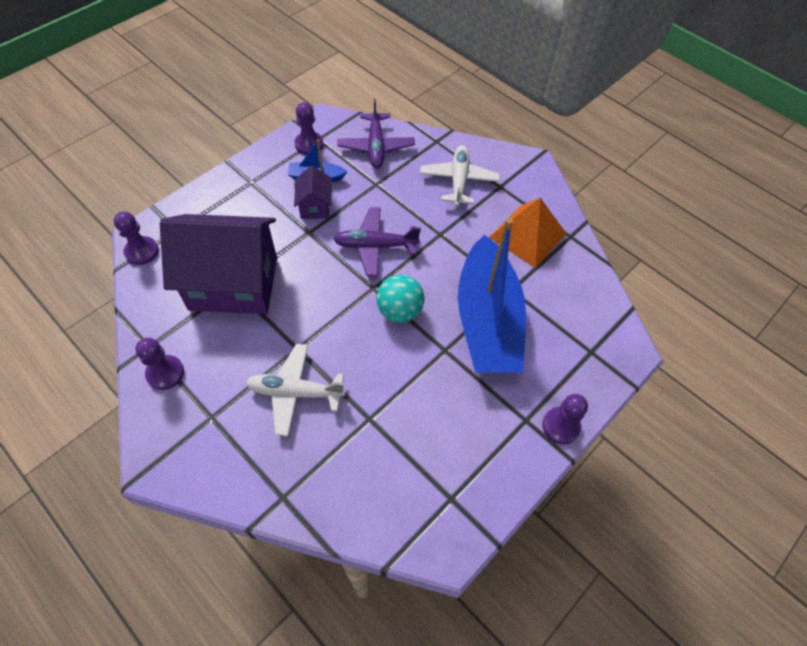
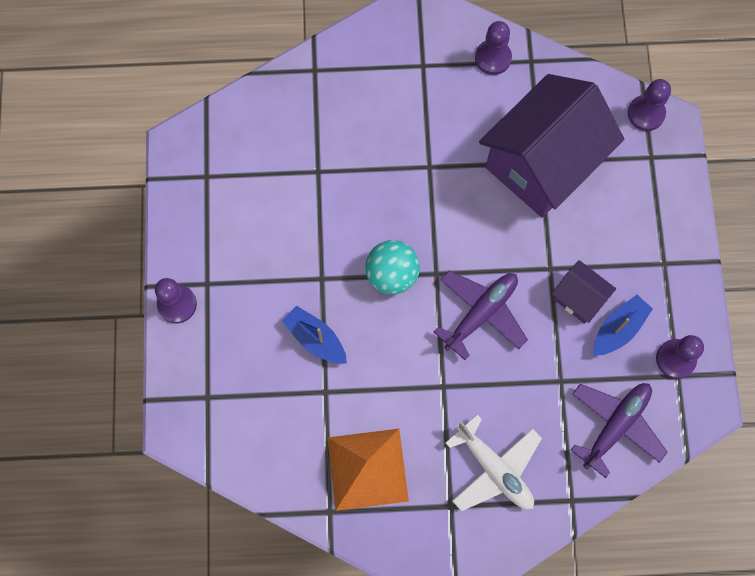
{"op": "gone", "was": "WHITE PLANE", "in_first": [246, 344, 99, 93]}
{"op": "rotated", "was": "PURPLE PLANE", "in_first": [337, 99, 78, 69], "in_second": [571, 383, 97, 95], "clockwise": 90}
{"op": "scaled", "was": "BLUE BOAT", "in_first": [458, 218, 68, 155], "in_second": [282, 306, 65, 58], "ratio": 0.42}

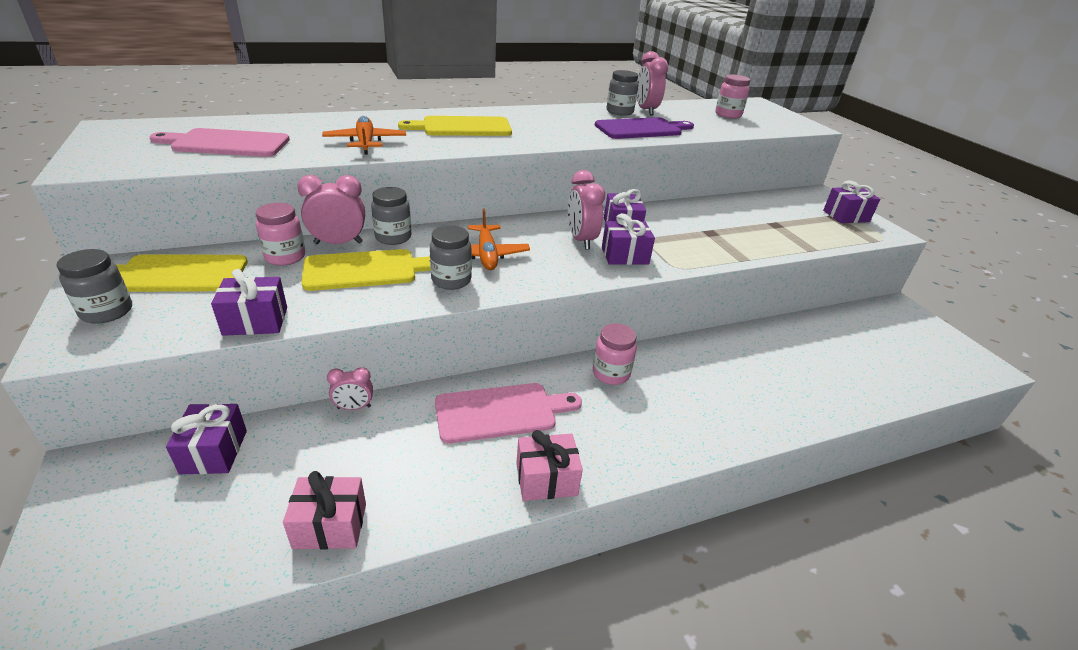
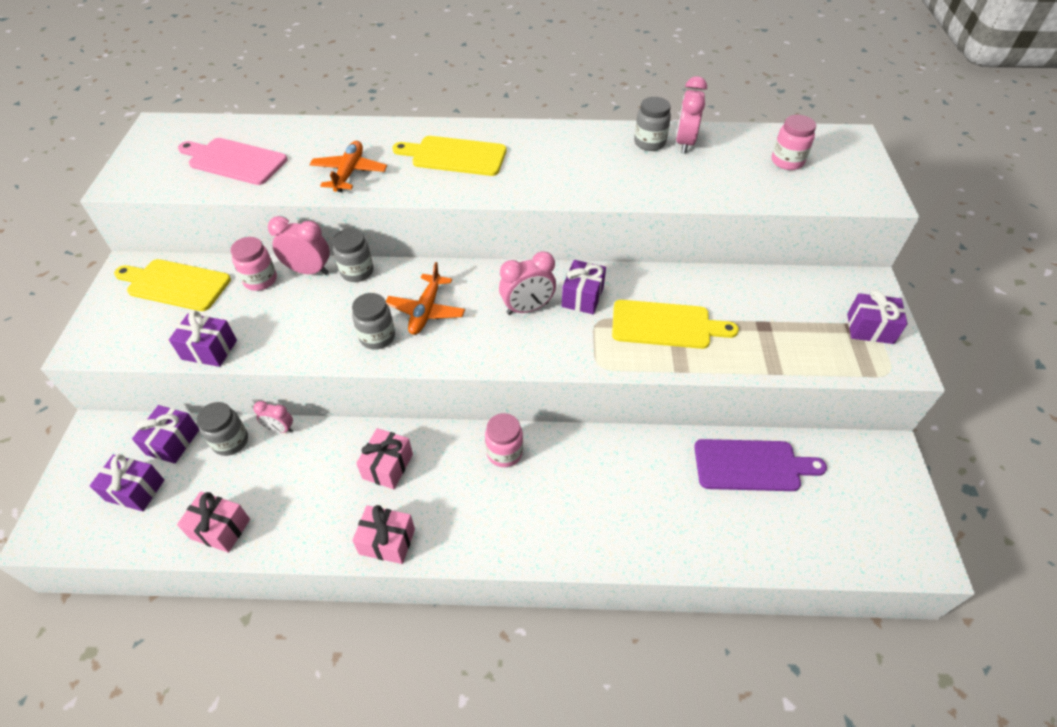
{"op": "shifted", "was": "GREY JAR", "in_first": [57, 249, 75, 75], "in_second": [197, 402, 51, 54]}
{"op": "shifted", "was": "YELLOW CUTTING BOARD", "in_first": [302, 249, 129, 42], "in_second": [612, 300, 127, 49]}
{"op": "swapped", "was": "PINK CUTTING BOARD", "now": "PINK GIFT", "in_first": [435, 383, 147, 61], "in_second": [356, 428, 57, 61]}
{"op": "rotated", "was": "PINK CLOCK", "in_first": [568, 170, 37, 80], "in_second": [499, 251, 57, 64], "clockwise": -120}
{"op": "shifted", "was": "PURPLE CUTTING BOARD", "in_first": [595, 117, 99, 22], "in_second": [694, 439, 133, 52]}
{"op": "shifted", "was": "PURPLE GIFT", "in_first": [602, 213, 53, 52], "in_second": [90, 454, 74, 57]}

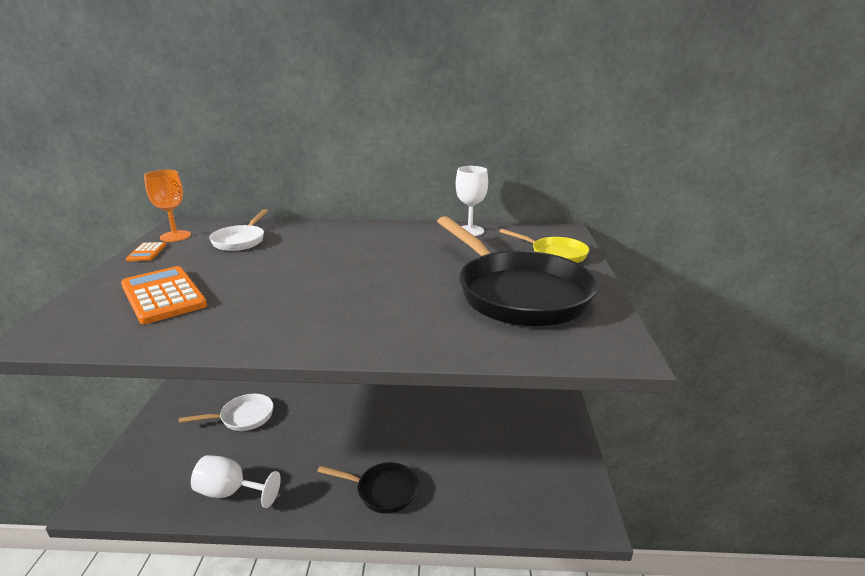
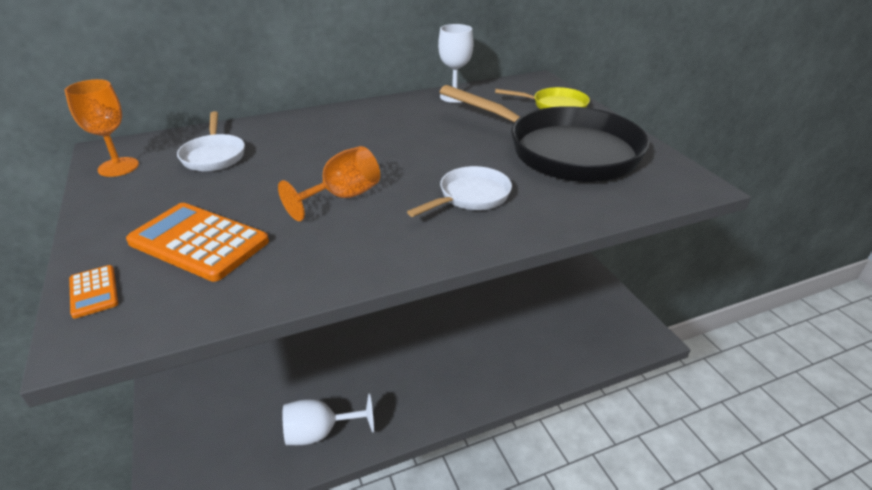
{"op": "shifted", "was": "ORANGE CALCULATOR", "in_first": [126, 242, 40, 19], "in_second": [69, 265, 49, 54]}
{"op": "shifted", "was": "WHITE PAN", "in_first": [179, 394, 95, 37], "in_second": [407, 166, 105, 51]}
{"op": "gone", "was": "BLACK PAN", "in_first": [317, 462, 101, 52]}
{"op": "new", "now": "ORANGE GOBLET", "in_second": [278, 146, 102, 75]}

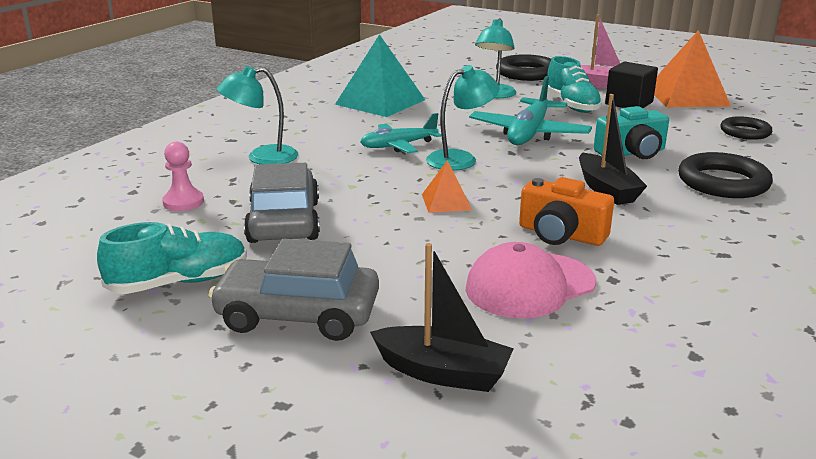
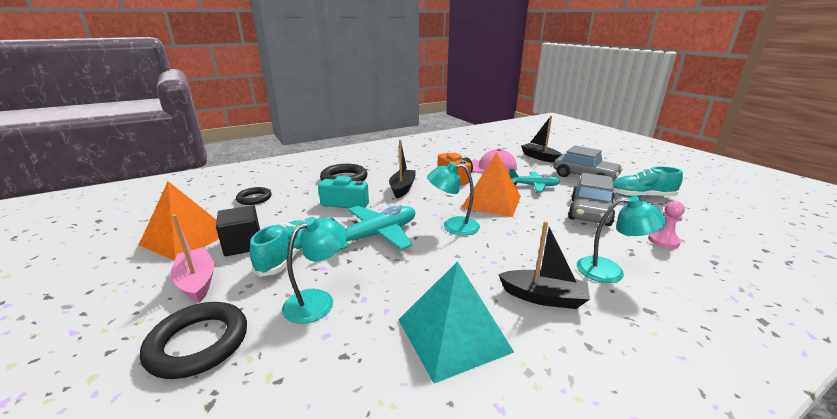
{"op": "shifted", "was": "TURQUOISE PLANE", "in_first": [360, 113, 81, 40], "in_second": [510, 168, 51, 24]}
{"op": "scaled", "was": "ORANGE PYRAMID", "in_first": [422, 160, 50, 53], "in_second": [461, 152, 60, 65], "ratio": 2.01}
{"op": "new", "now": "BLACK BOAT", "in_second": [498, 221, 92, 88]}

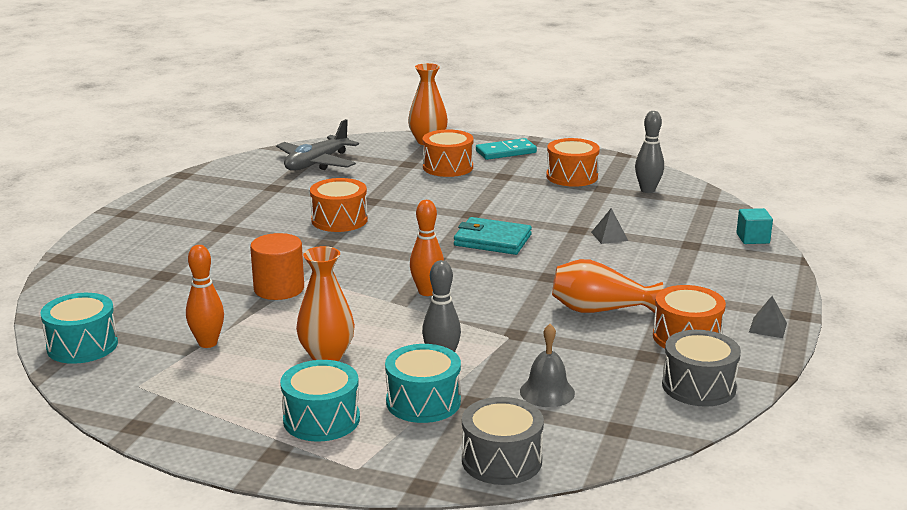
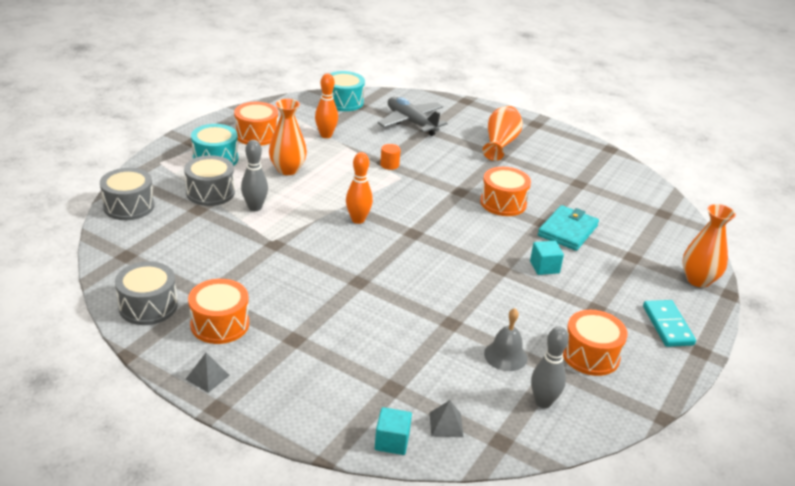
{"op": "scaled", "was": "ORANGE CYLINDER", "in_first": [250, 233, 54, 67], "in_second": [380, 144, 21, 26], "ratio": 0.54}
{"op": "shifted", "was": "GREY PLANE", "in_first": [276, 119, 83, 51], "in_second": [378, 97, 70, 39]}
{"op": "repainted", "was": "TURQUOISE DRUM", "now": "GREY DRUM", "in_first": [385, 344, 76, 79], "in_second": [184, 155, 51, 51]}
{"op": "shifted", "was": "ORANGE DRUM", "in_first": [423, 130, 51, 47], "in_second": [234, 102, 44, 44]}
{"op": "shifted", "was": "TURQUOISE WALLET", "in_first": [454, 217, 78, 38], "in_second": [538, 205, 61, 46]}
{"op": "shifted", "was": "GREY BELL", "in_first": [520, 324, 55, 83], "in_second": [484, 308, 44, 63]}
{"op": "shifted", "was": "ORANGE VASE", "in_first": [552, 259, 111, 56], "in_second": [483, 106, 40, 55]}
{"op": "shifted", "was": "GREY PYRAMID", "in_first": [591, 208, 37, 36], "in_second": [430, 400, 34, 37]}
{"op": "new", "now": "TURQUOISE CUBE", "in_second": [530, 241, 34, 34]}

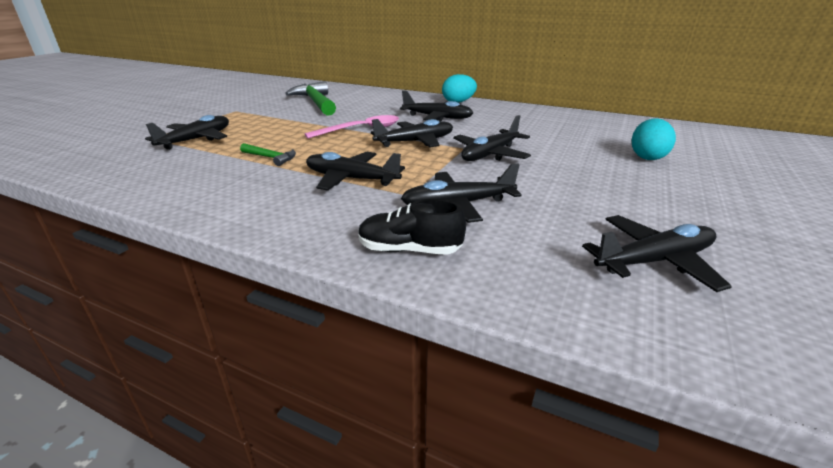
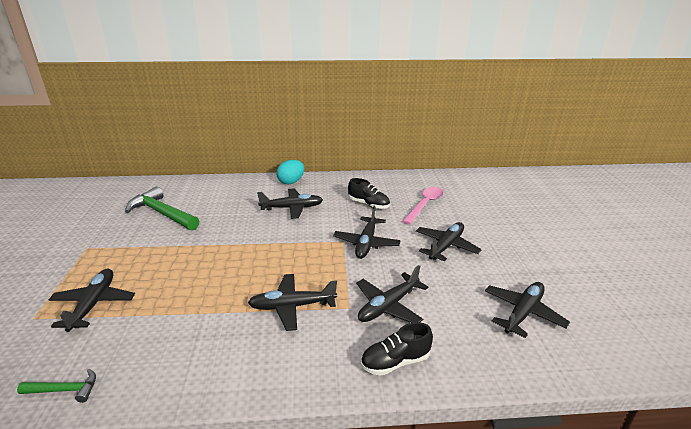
{"op": "shifted", "was": "GREEN HAMMER", "in_first": [240, 143, 56, 23], "in_second": [17, 369, 79, 34]}
{"op": "shifted", "was": "PINK SPOON", "in_first": [304, 115, 95, 24], "in_second": [402, 187, 41, 38]}
{"op": "shifted", "was": "BLACK PLANE", "in_first": [371, 119, 82, 28], "in_second": [416, 222, 66, 39]}
{"op": "gone", "was": "TURQUOISE EGG", "in_first": [632, 119, 44, 41]}
{"op": "new", "now": "BLACK SHOE", "in_second": [348, 178, 42, 31]}

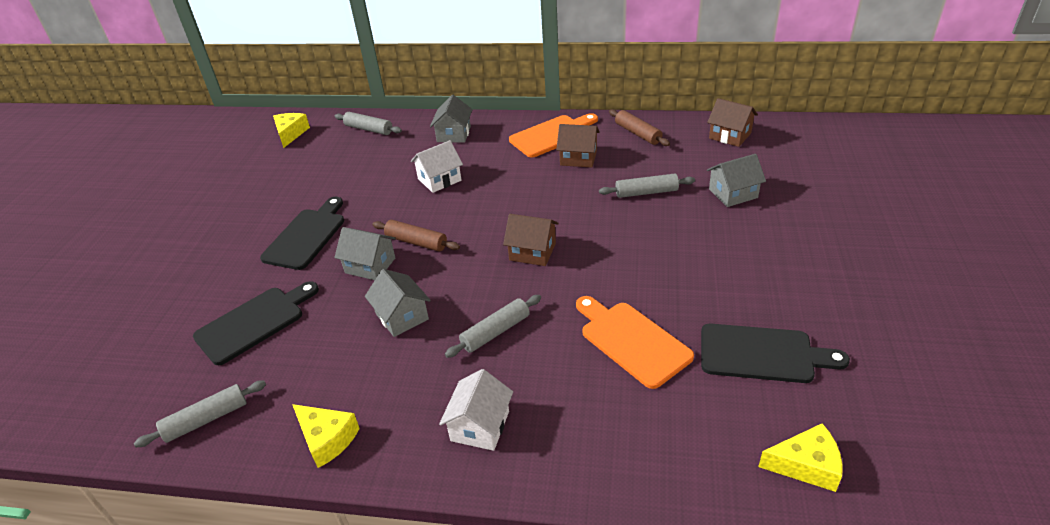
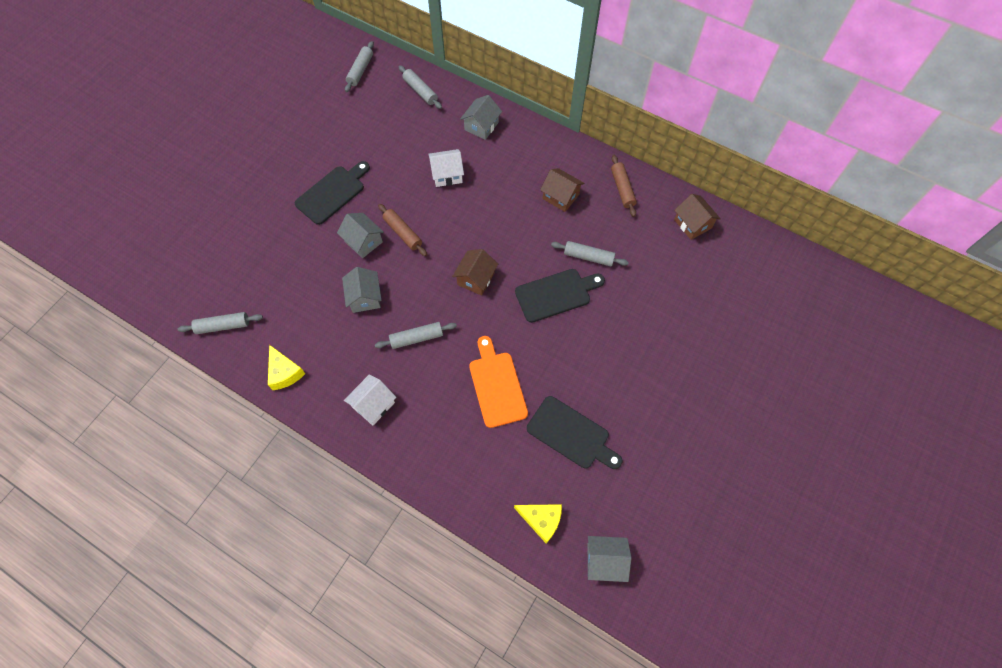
{"op": "shifted", "was": "BLACK CUTTING BOARD", "in_first": [193, 281, 126, 84], "in_second": [515, 269, 90, 54]}
{"op": "swapped", "was": "YELLOW CHEESE", "now": "GREY ROLLING PIN", "in_first": [273, 113, 37, 35], "in_second": [345, 41, 29, 51]}
{"op": "rotated", "was": "BROWN HOUSE", "in_first": [503, 214, 56, 52], "in_second": [452, 249, 46, 47], "clockwise": 75}
{"op": "gone", "was": "ORANGE CUTTING BOARD", "in_first": [509, 113, 89, 44]}
{"op": "shifted", "was": "GREY HOUSE", "in_first": [707, 154, 59, 53], "in_second": [588, 536, 44, 46]}

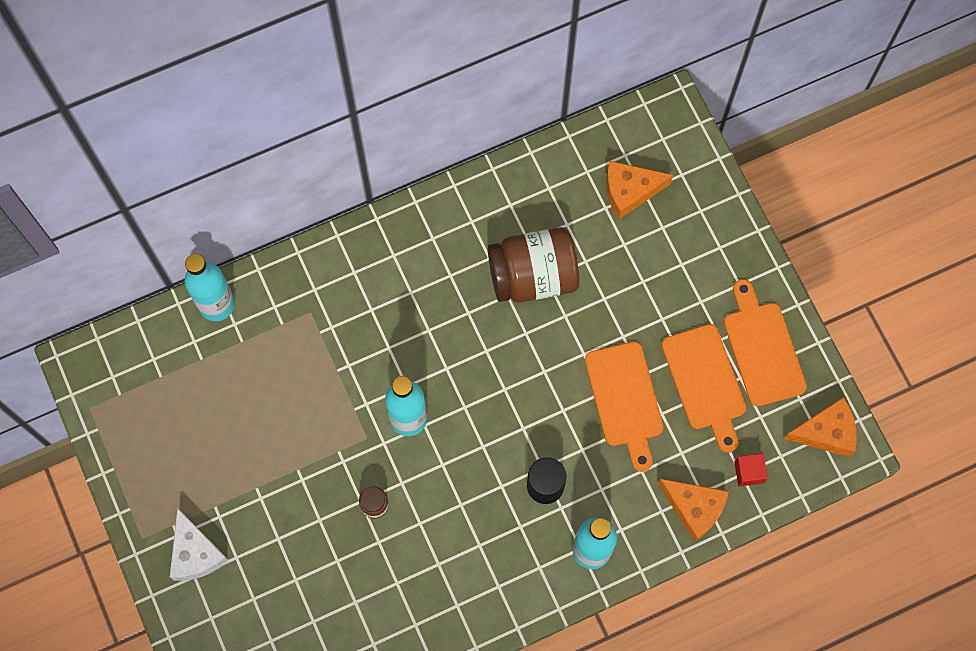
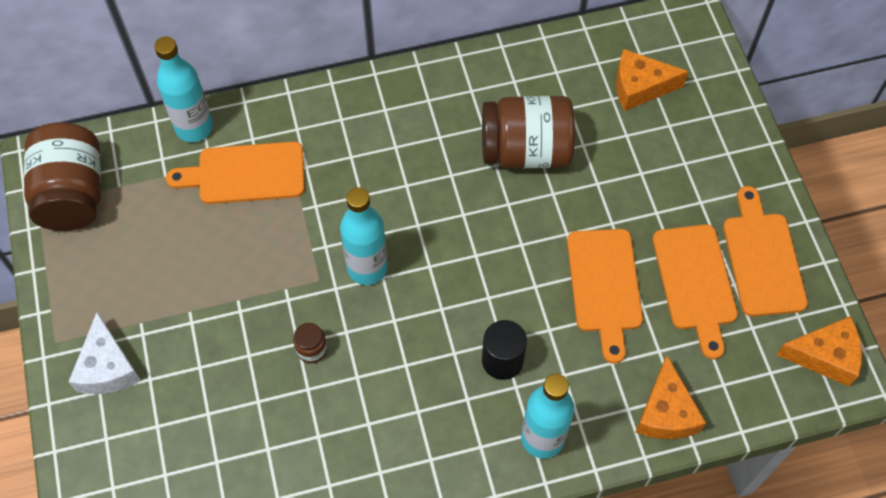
{"op": "rotated", "was": "ORANGE CHEESE", "in_first": [658, 479, 71, 63], "in_second": [636, 356, 70, 83], "clockwise": 45}
{"op": "gone", "was": "RED CUBE", "in_first": [734, 453, 34, 33]}
{"op": "new", "now": "BROWN JAR", "in_second": [24, 123, 77, 108]}
{"op": "new", "now": "ORANGE CUTTING BOARD", "in_second": [166, 141, 139, 63]}

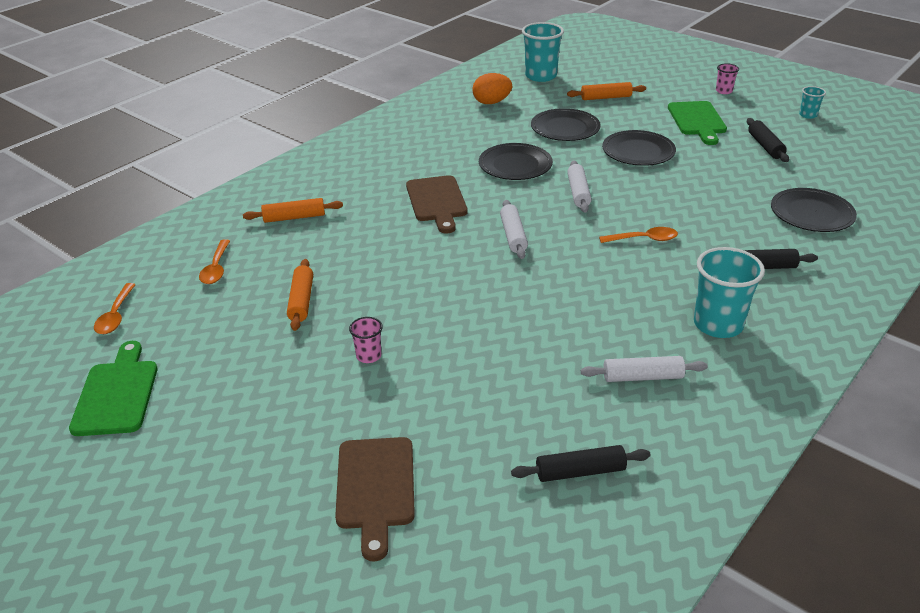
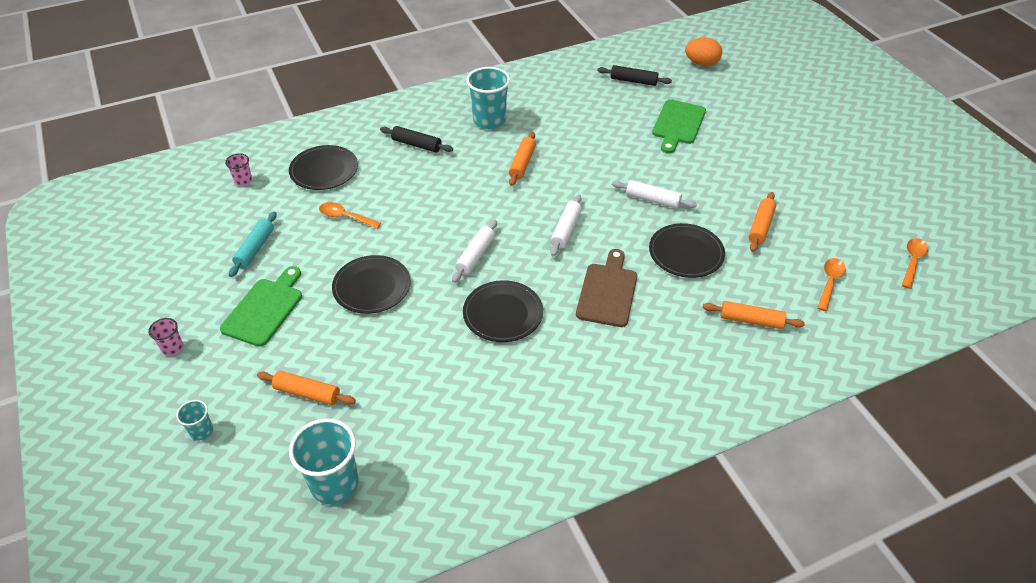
{"op": "shifted", "was": "GREEN CUTTING BOARD", "in_first": [69, 341, 88, 95], "in_second": [652, 99, 54, 55]}
{"op": "gone", "was": "BROWN CUTTING BOARD", "in_first": [335, 437, 80, 124]}
{"op": "shifted", "was": "PINK CUP", "in_first": [349, 317, 34, 46], "in_second": [225, 153, 27, 33]}
{"op": "shifted", "was": "ORANGE EGG", "in_first": [472, 73, 40, 31], "in_second": [685, 38, 37, 29]}
{"op": "shifted", "was": "BLACK PLATE", "in_first": [531, 108, 70, 33], "in_second": [649, 223, 76, 55]}
{"op": "shifted", "was": "WHITE ROLLING PIN", "in_first": [581, 356, 127, 26], "in_second": [612, 180, 85, 29]}
{"op": "shifted", "was": "ORANGE SPOON", "in_first": [599, 227, 79, 16], "in_second": [319, 202, 62, 27]}
{"op": "repainted", "was": "BLACK ROLLING PIN", "now": "TURQUOISE ROLLING PIN", "in_first": [747, 118, 42, 44], "in_second": [229, 212, 48, 65]}
{"op": "shifted", "was": "TURQUOISE CUP", "in_first": [799, 86, 27, 33], "in_second": [176, 400, 37, 41]}
{"op": "new", "now": "ORANGE ROLLING PIN", "in_second": [509, 132, 27, 54]}

